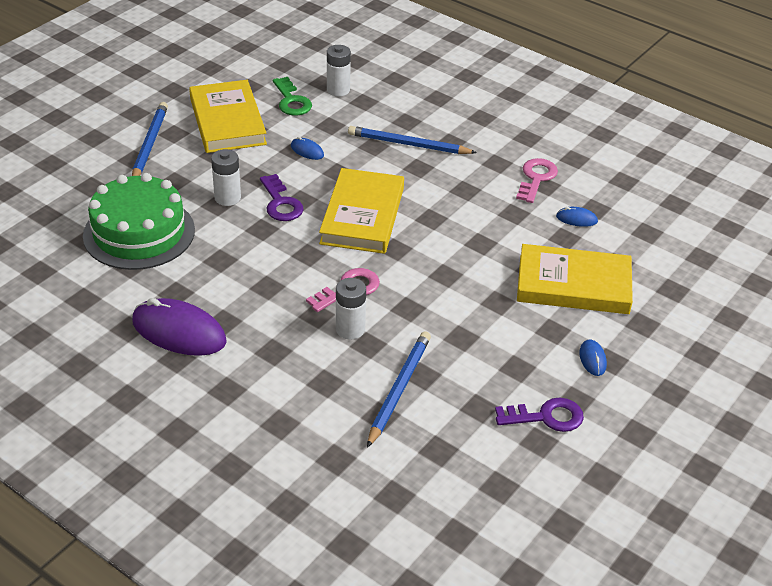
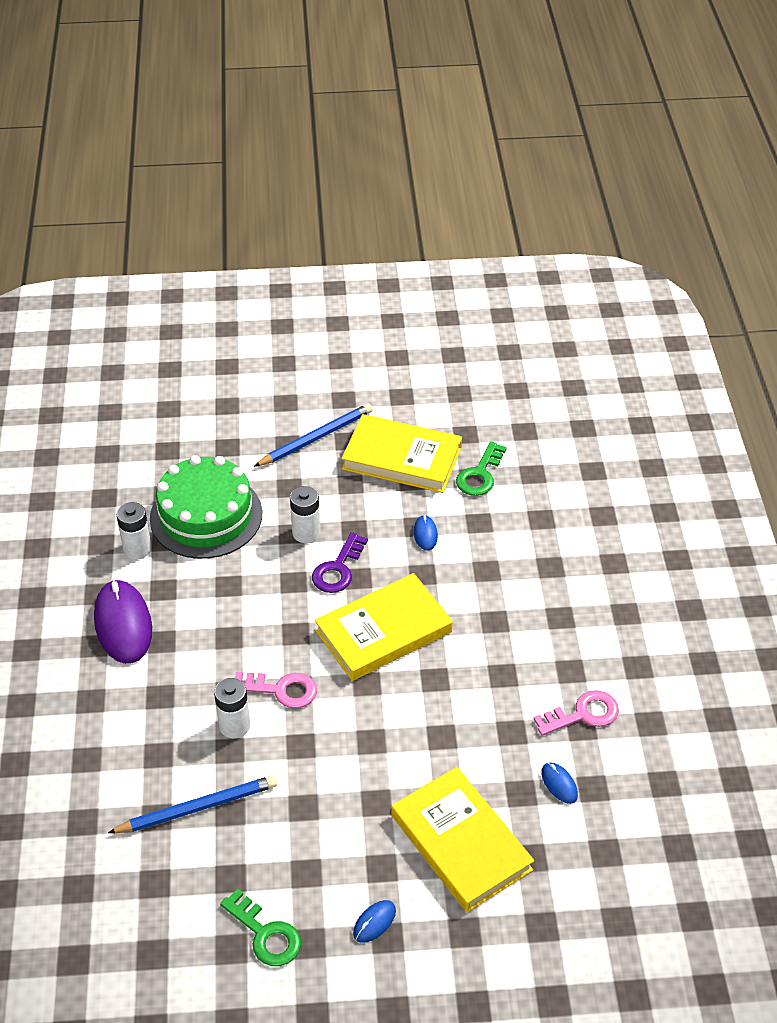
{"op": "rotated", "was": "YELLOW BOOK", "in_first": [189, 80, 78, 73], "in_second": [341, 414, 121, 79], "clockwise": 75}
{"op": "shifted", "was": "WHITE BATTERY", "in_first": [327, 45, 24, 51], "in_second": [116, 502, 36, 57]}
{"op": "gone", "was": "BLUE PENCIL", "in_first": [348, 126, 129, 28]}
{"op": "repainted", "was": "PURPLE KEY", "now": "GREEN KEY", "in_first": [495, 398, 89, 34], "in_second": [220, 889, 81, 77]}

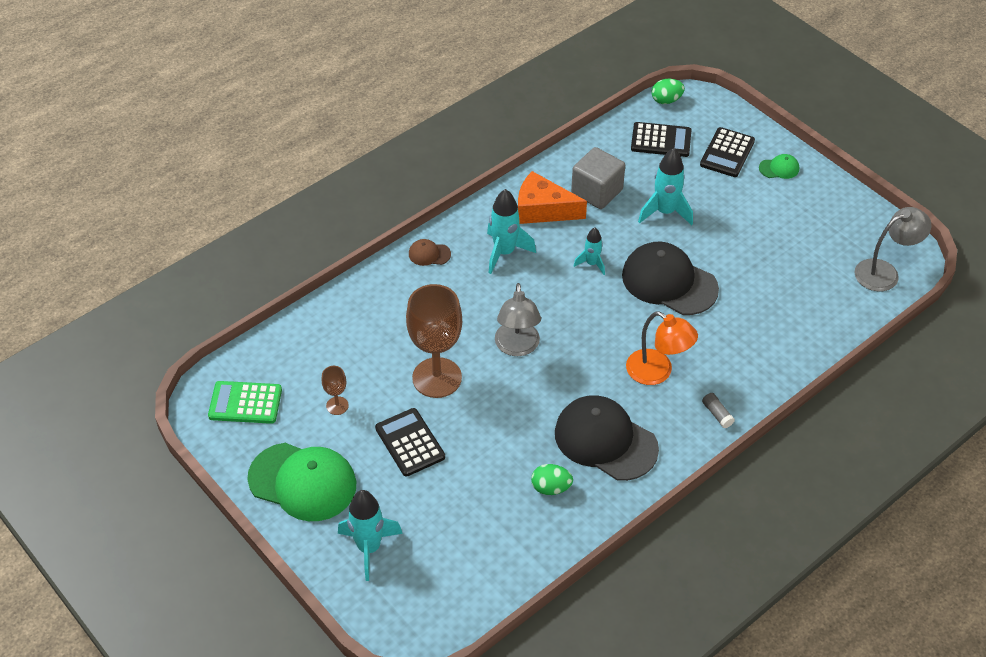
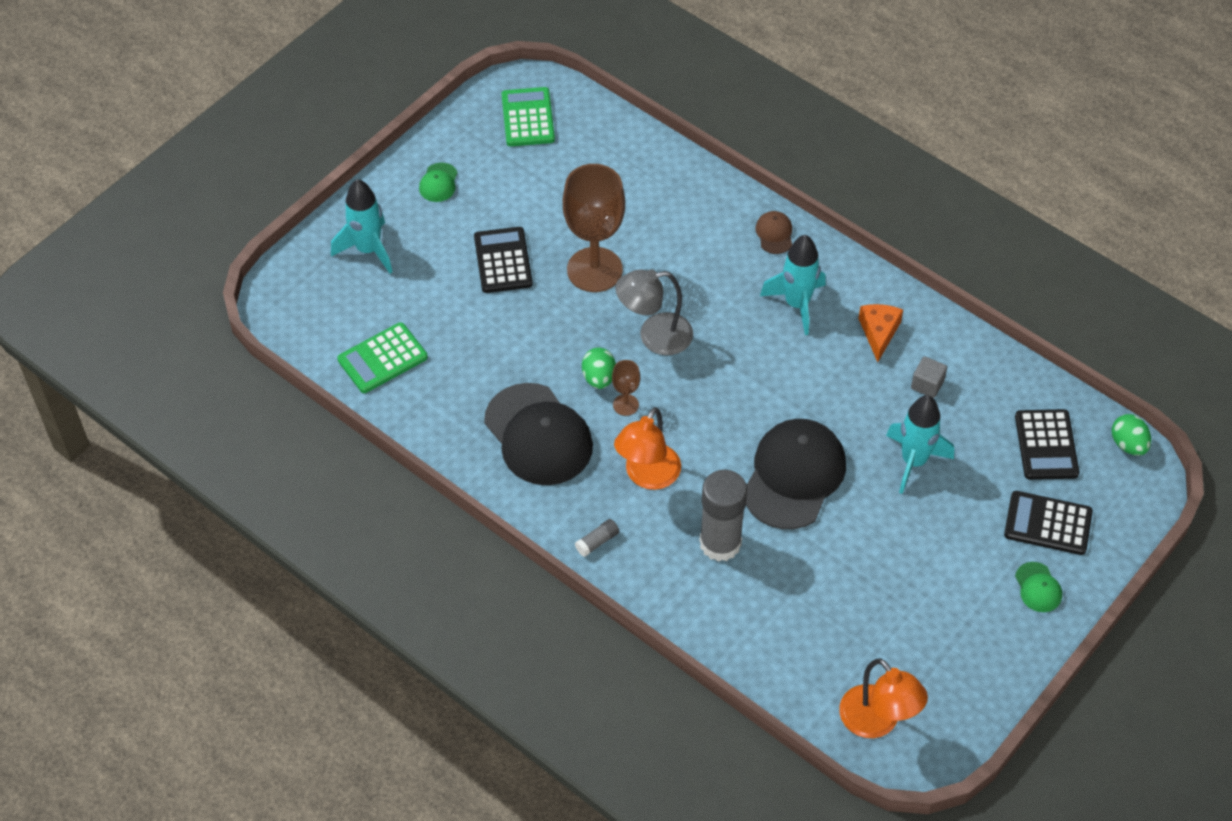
{"op": "scaled", "was": "GREEN CAP", "in_first": [247, 443, 109, 78], "in_second": [419, 163, 39, 39], "ratio": 0.43}
{"op": "shifted", "was": "BROWN GOBLET", "in_first": [321, 366, 28, 49], "in_second": [612, 360, 28, 56]}
{"op": "rotated", "was": "BLACK CALCULATOR", "in_first": [375, 408, 70, 69], "in_second": [474, 227, 59, 66], "clockwise": -60}
{"op": "scaled", "was": "ORANGE CHEESE", "in_first": [518, 171, 69, 53], "in_second": [858, 304, 45, 58], "ratio": 0.66}
{"op": "shifted", "was": "GREEN EGG", "in_first": [531, 464, 42, 31], "in_second": [582, 348, 34, 41]}
{"op": "rotated", "was": "BLACK CAP", "in_first": [555, 395, 104, 86], "in_second": [484, 383, 109, 102], "clockwise": 120}
{"op": "scaled", "was": "GREY CUBE", "in_first": [571, 147, 54, 62], "in_second": [911, 356, 36, 42], "ratio": 0.52}
{"op": "gone", "was": "TURQUOISE ROCKET", "in_first": [574, 227, 31, 48]}
{"op": "repainted", "was": "GREY LAMP", "now": "ORANGE LAMP", "in_first": [855, 207, 76, 84], "in_second": [839, 658, 89, 80]}
{"op": "new", "now": "GREEN CALCULATOR", "in_second": [337, 322, 91, 71]}
{"op": "new", "now": "GREY GLUE STICK", "in_second": [700, 470, 47, 92]}

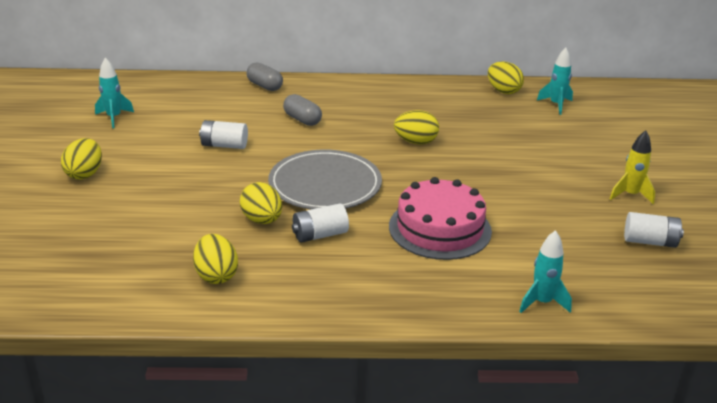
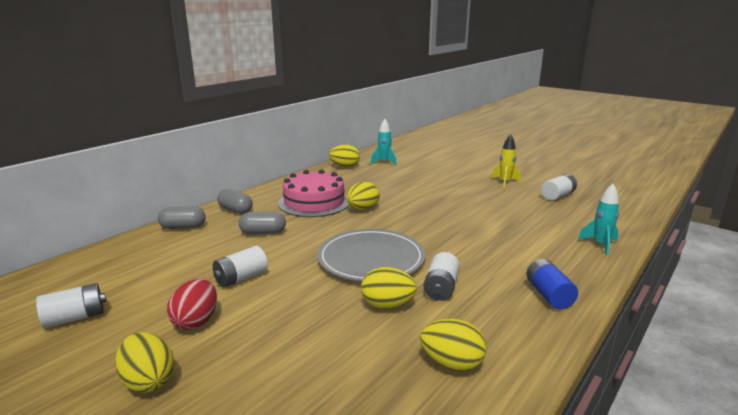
{"op": "swapped", "was": "TURQUOISE ROCKET", "now": "WHITE BATTERY", "in_first": [95, 58, 39, 70], "in_second": [36, 283, 70, 45]}
{"op": "shifted", "was": "PINK CAKE", "in_first": [389, 177, 103, 83], "in_second": [278, 169, 71, 48]}
{"op": "new", "now": "RED EGG", "in_second": [167, 279, 50, 51]}
{"op": "new", "now": "GREY CAPSULE", "in_second": [217, 189, 36, 25]}
{"op": "new", "now": "BLUE BATTERY", "in_second": [526, 259, 52, 50]}

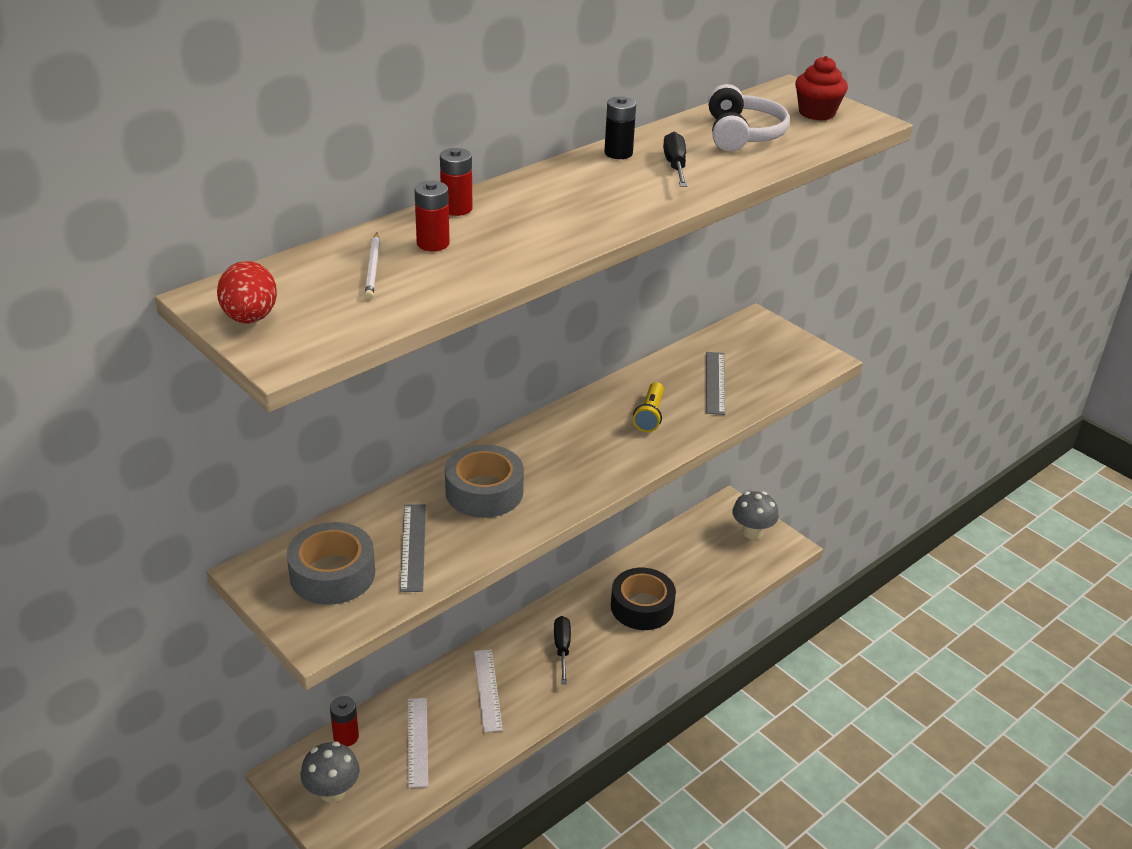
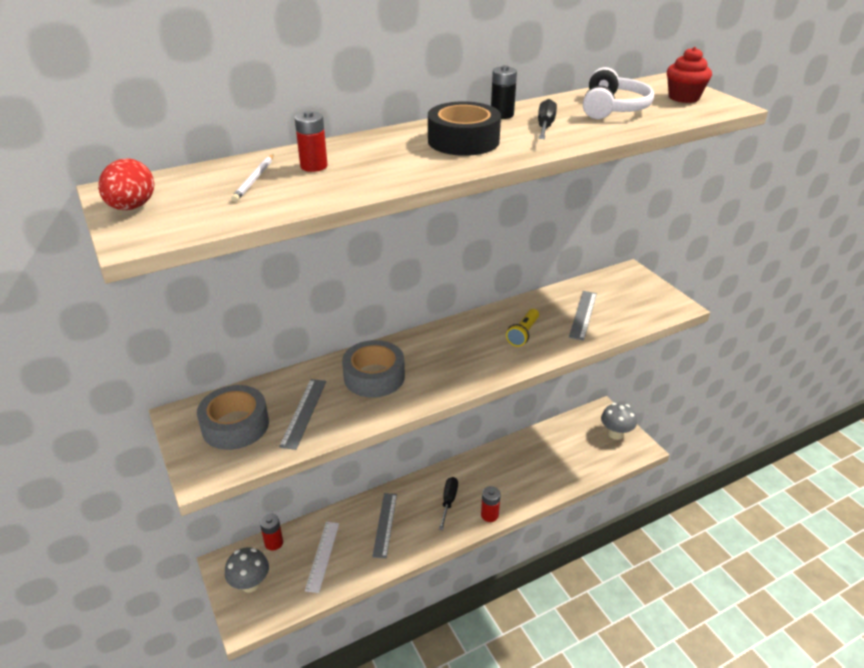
{"op": "shifted", "was": "RED BATTERY", "in_first": [440, 148, 33, 68], "in_second": [481, 486, 20, 36]}
{"op": "repainted", "was": "WHITE RULER", "now": "GREY RULER", "in_first": [474, 649, 29, 84], "in_second": [372, 493, 25, 66]}
{"op": "shifted", "was": "BLACK TAPE", "in_first": [611, 568, 65, 62], "in_second": [428, 102, 73, 54]}

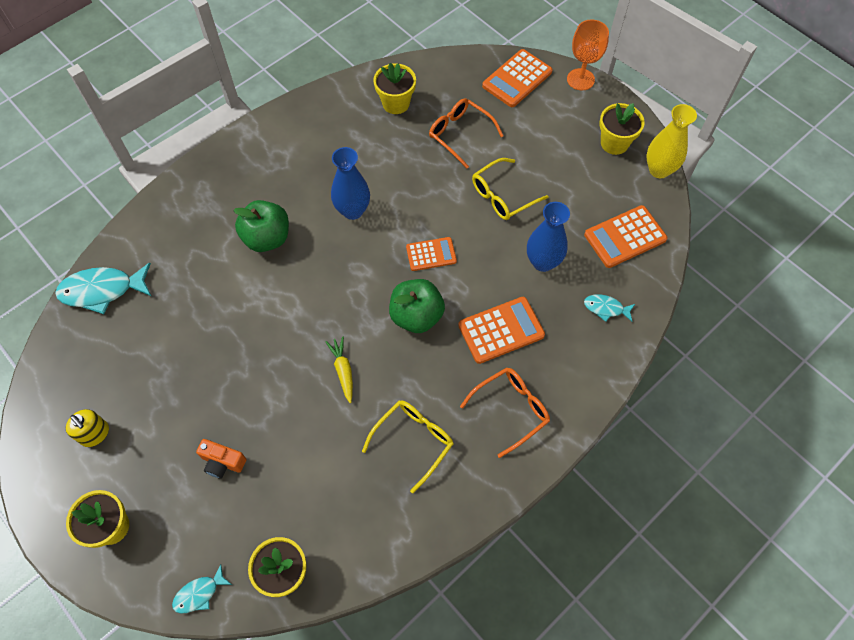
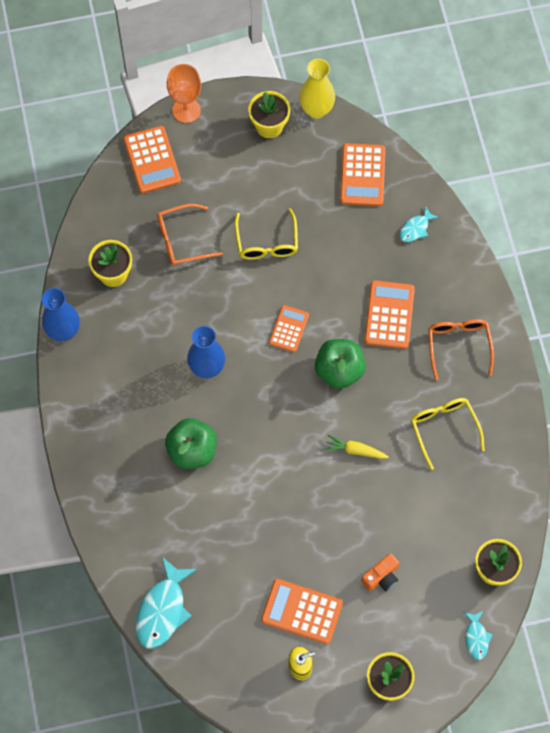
{"op": "shifted", "was": "BLUE VASE", "in_first": [527, 202, 43, 70], "in_second": [42, 288, 38, 53]}
{"op": "new", "now": "ORANGE CALCULATOR", "in_second": [261, 579, 82, 65]}

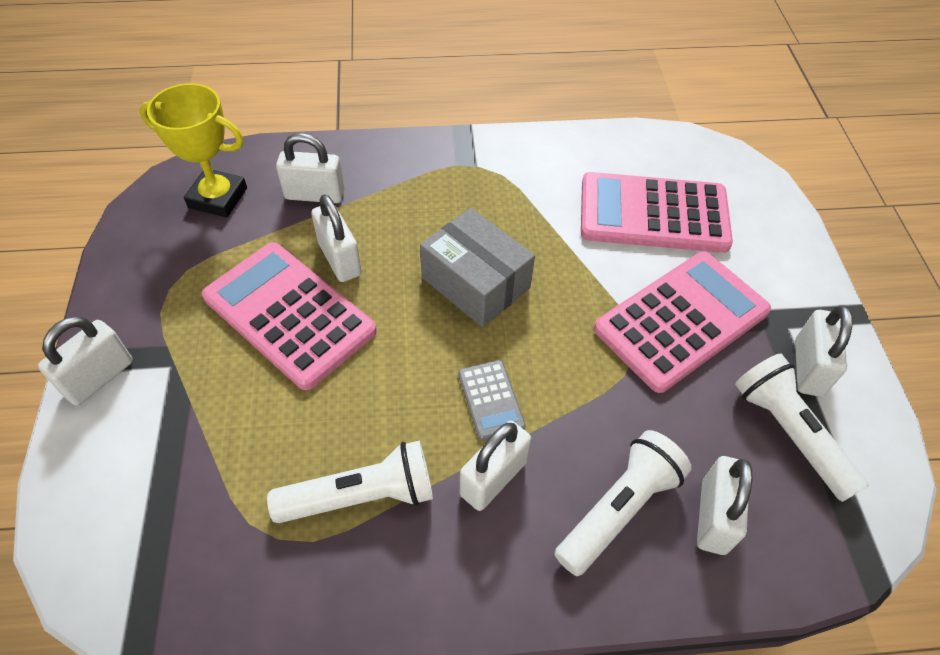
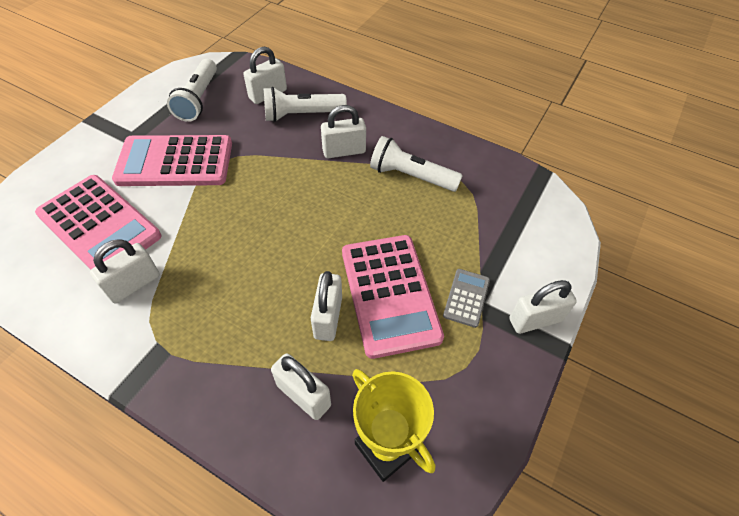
{"op": "gone", "was": "GREY BOX", "in_first": [420, 208, 115, 119]}
{"op": "shifted", "was": "GREY CALCULATOR", "in_first": [458, 360, 68, 81], "in_second": [443, 269, 47, 59]}
{"op": "shifted", "was": "WHITE PADLOCK", "in_first": [795, 305, 58, 92], "in_second": [90, 239, 70, 64]}

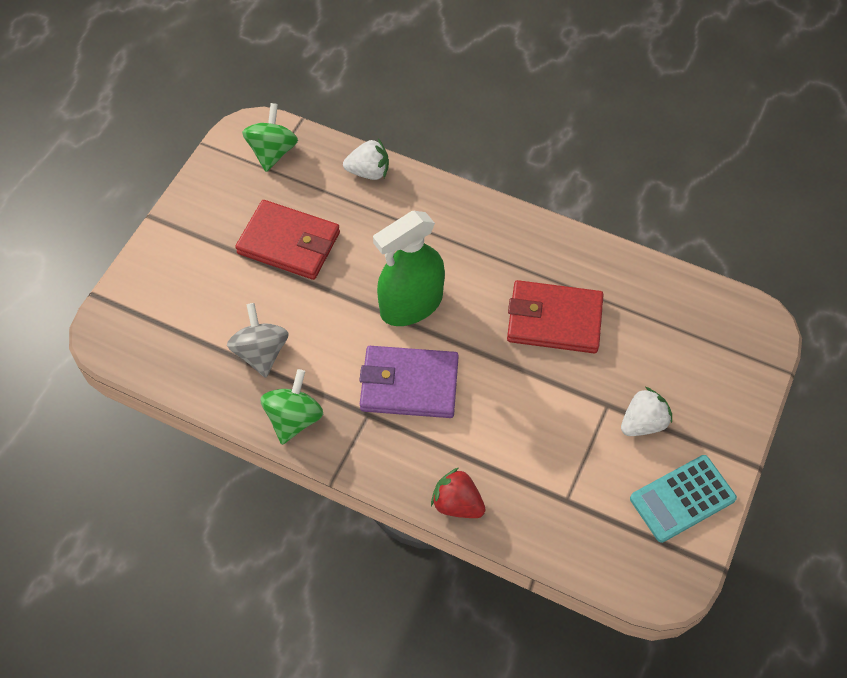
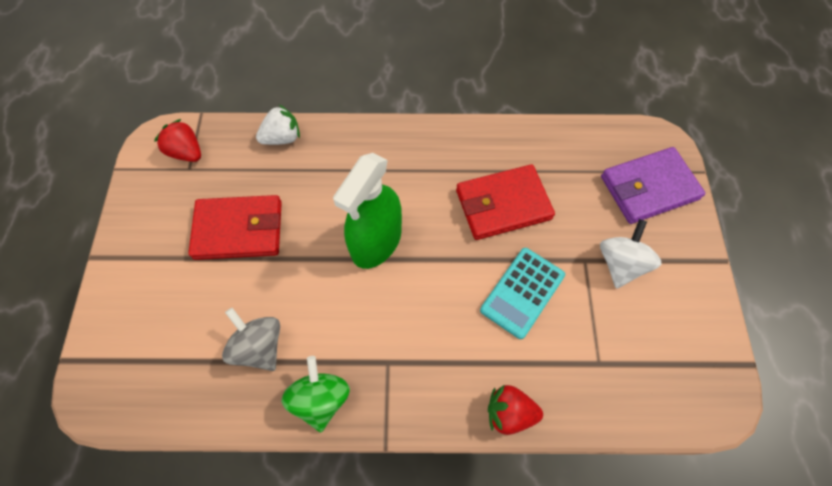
{"op": "swapped", "was": "GREEN SPINNING TOP", "now": "RED STRAWBERRY", "in_first": [242, 103, 56, 69], "in_second": [154, 119, 47, 43]}
{"op": "shifted", "was": "PURPLE WALLET", "in_first": [359, 346, 100, 72], "in_second": [601, 147, 105, 77]}
{"op": "swapped", "was": "WHITE STRAWBERRY", "now": "WHITE SPINNING TOP", "in_first": [621, 387, 51, 49], "in_second": [600, 219, 61, 70]}
{"op": "shifted", "was": "TURQUOISE CALCULATOR", "in_first": [630, 455, 107, 88], "in_second": [480, 248, 85, 91]}

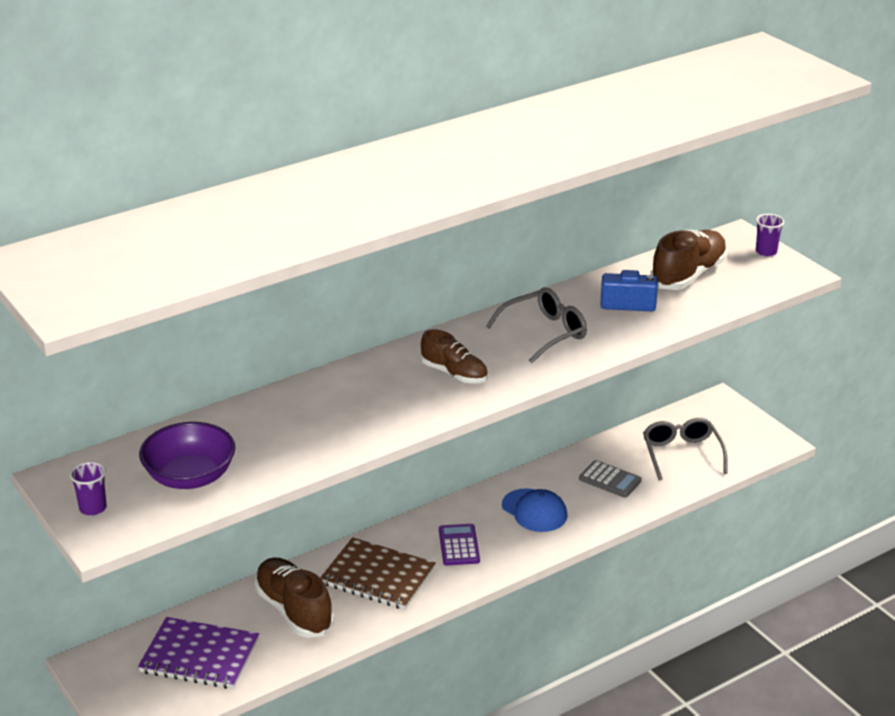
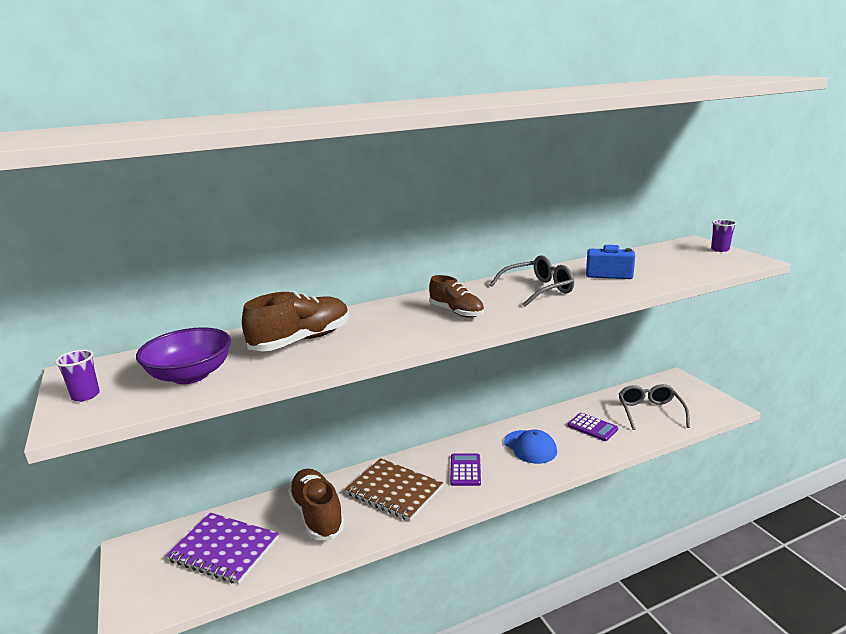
{"op": "repainted", "was": "GREY CALCULATOR", "now": "PURPLE CALCULATOR", "in_first": [579, 460, 63, 38], "in_second": [567, 413, 51, 28]}
{"op": "shifted", "was": "BROWN SHOE", "in_first": [650, 230, 77, 60], "in_second": [242, 291, 107, 60]}

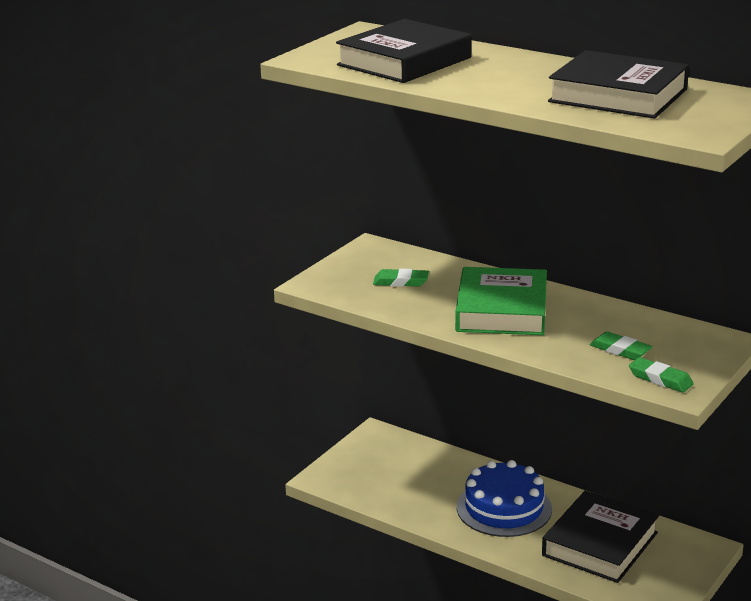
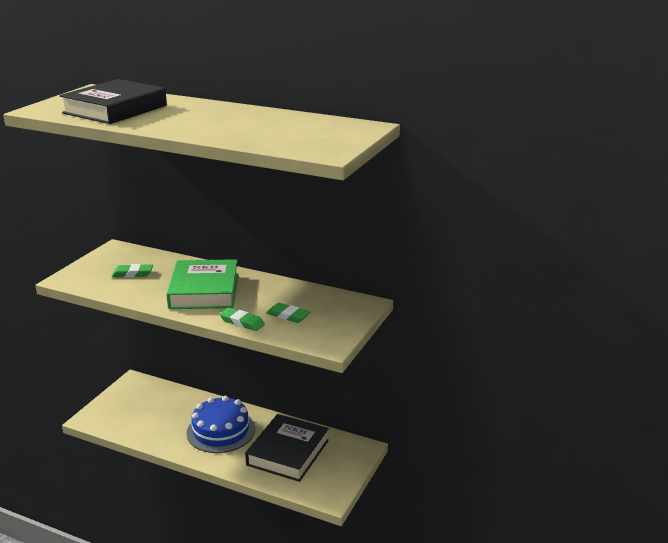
{"op": "gone", "was": "BLACK BOOK", "in_first": [548, 50, 141, 69]}
{"op": "shifted", "was": "GREEN ERASER", "in_first": [629, 357, 65, 36], "in_second": [220, 307, 45, 24]}

